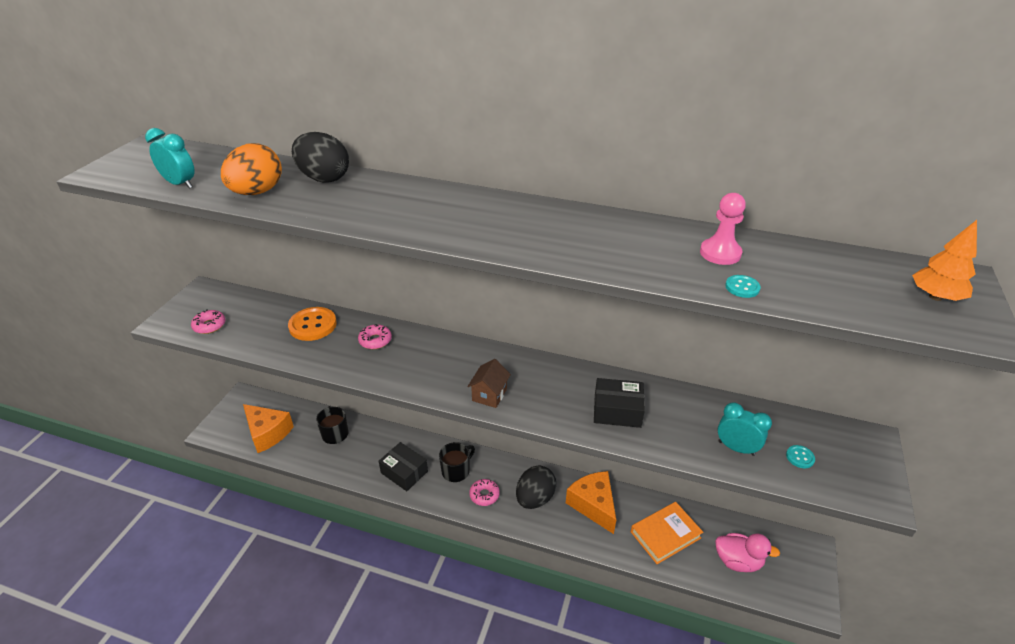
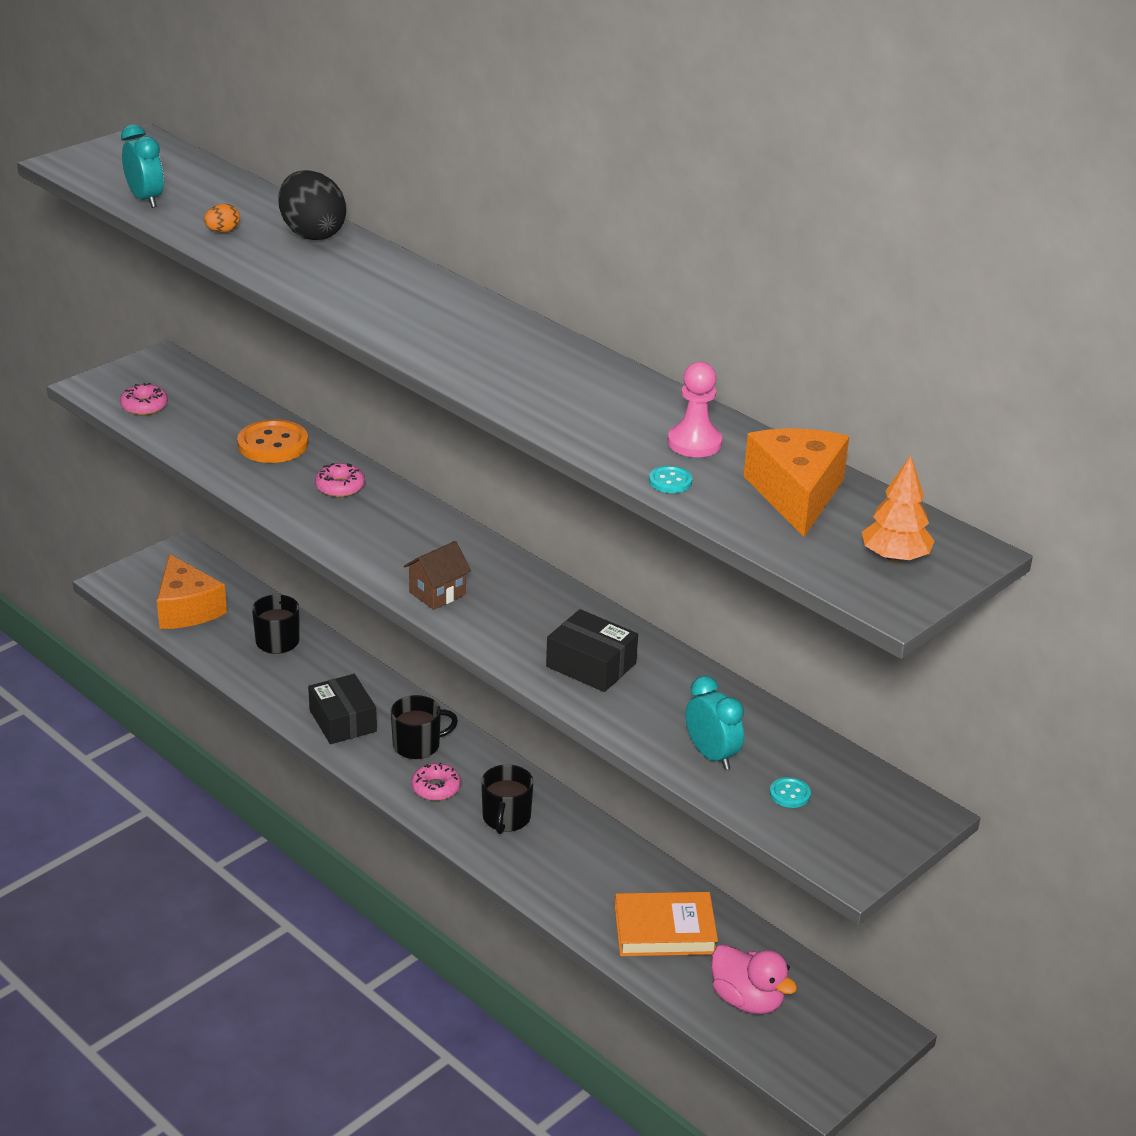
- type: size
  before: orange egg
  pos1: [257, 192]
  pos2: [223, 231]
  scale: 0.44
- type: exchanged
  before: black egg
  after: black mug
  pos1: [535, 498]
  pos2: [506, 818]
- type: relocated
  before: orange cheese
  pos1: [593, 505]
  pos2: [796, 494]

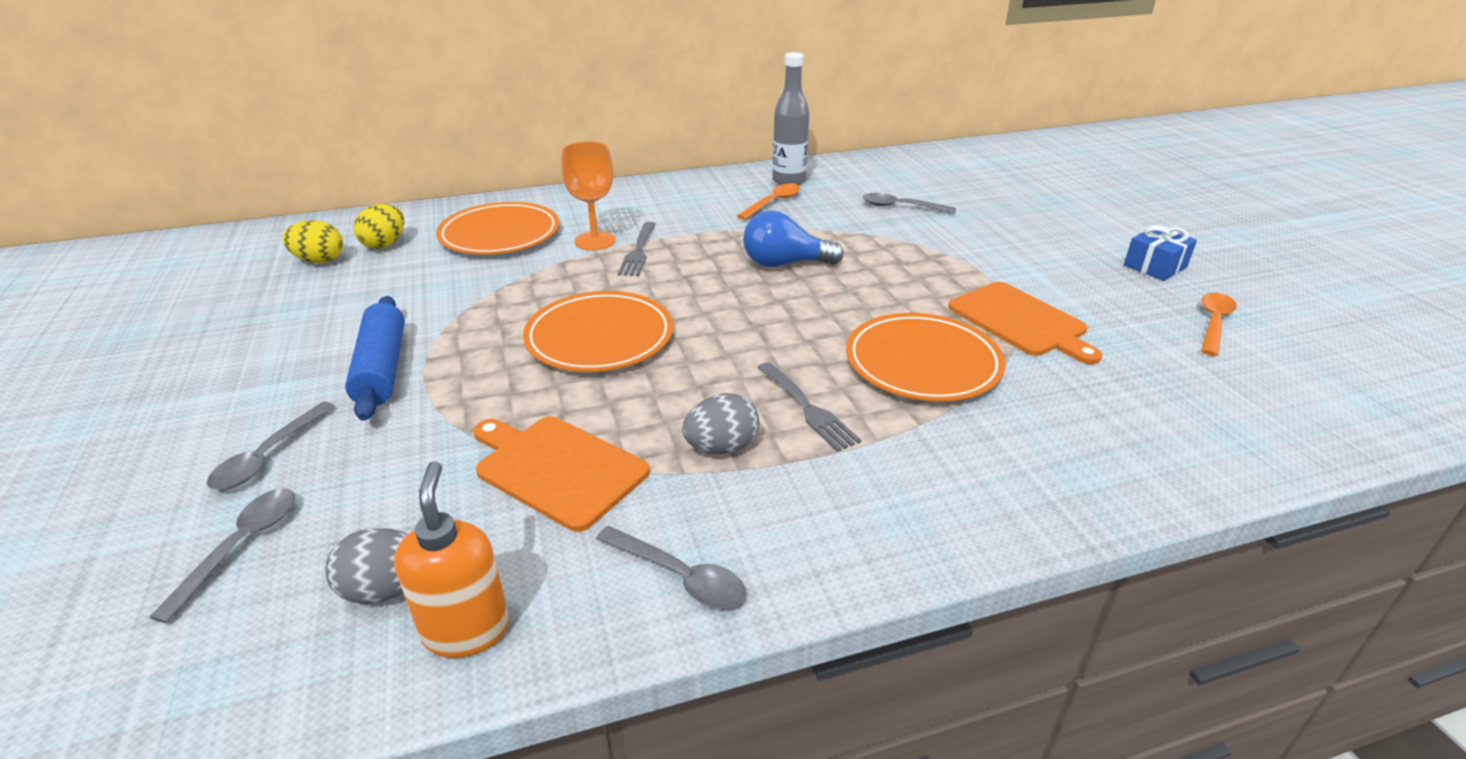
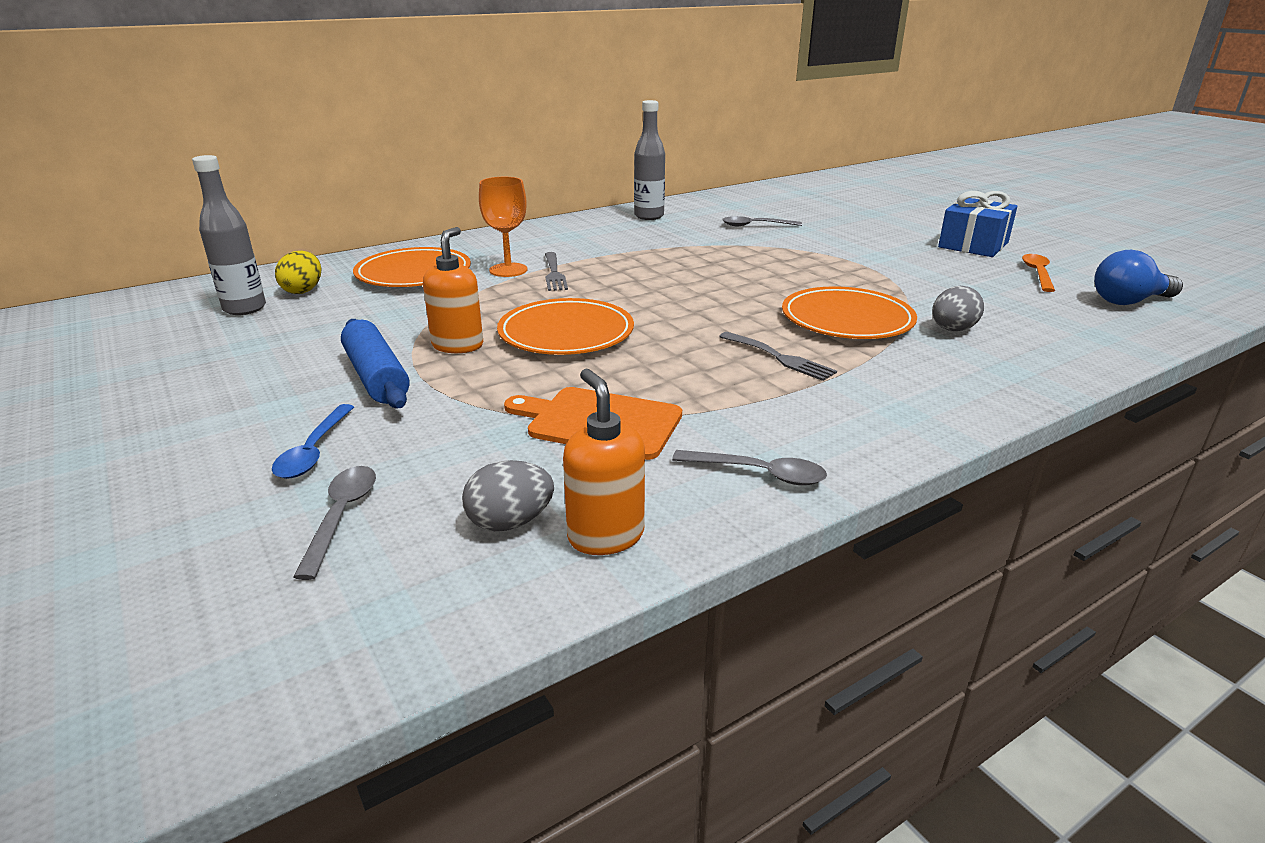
- type: colour
  before: grey spoon
  after: blue spoon
  pos1: [268, 456]
  pos2: [313, 451]
- type: exchanged
  before: yellow egg
  after: grey bottle
  pos1: [319, 261]
  pos2: [244, 308]
- type: relocated
  before: grey egg
  pos1: [721, 447]
  pos2: [952, 330]
- type: missing
  before: orange spoon
  pos1: [773, 202]
- type: relocated
  before: blue light bulb
  pos1: [784, 264]
  pos2: [1128, 301]
- type: missing
  before: orange cutting board
  pos1: [1020, 321]
- type: size
  before: blue gift
  pos1: [1155, 266]
  pos2: [973, 245]
  scale: 1.54
- type: appeared
  after: orange soap dispenser
  pos2: [458, 345]

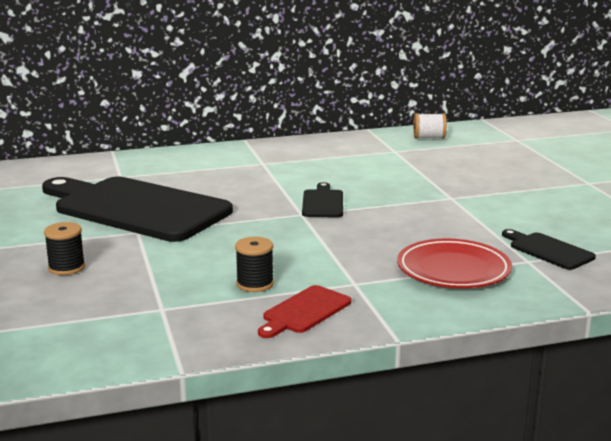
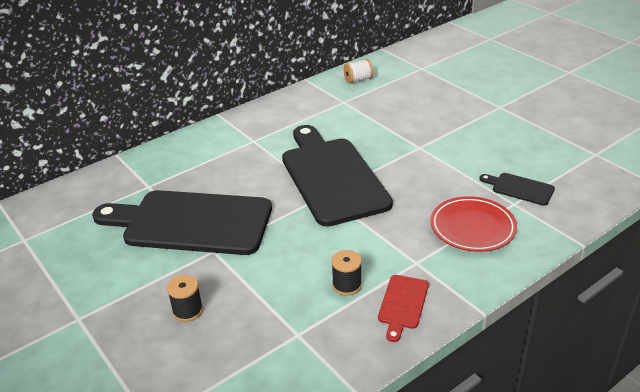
- type: size
  before: black cutting board
  pos1: [323, 202]
  pos2: [332, 177]
  scale: 2.37

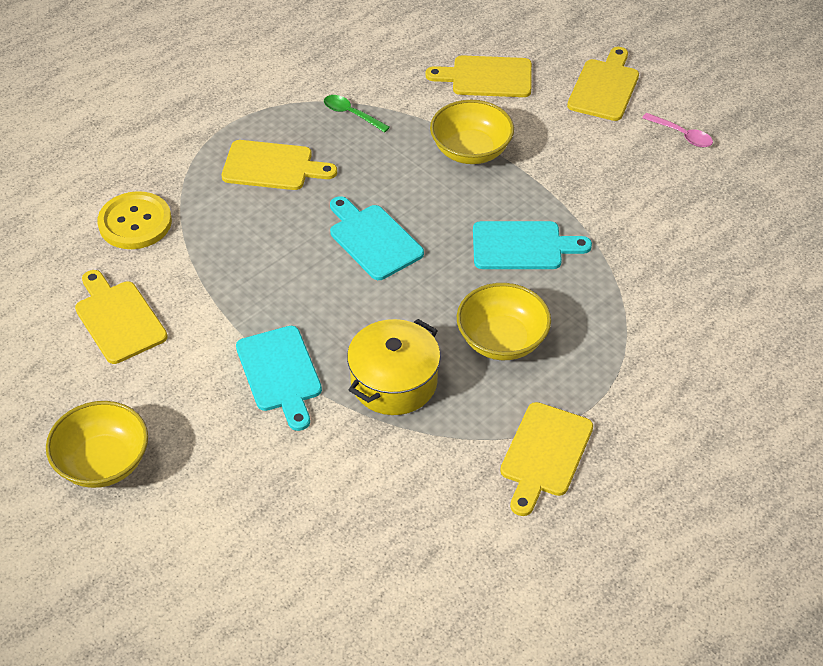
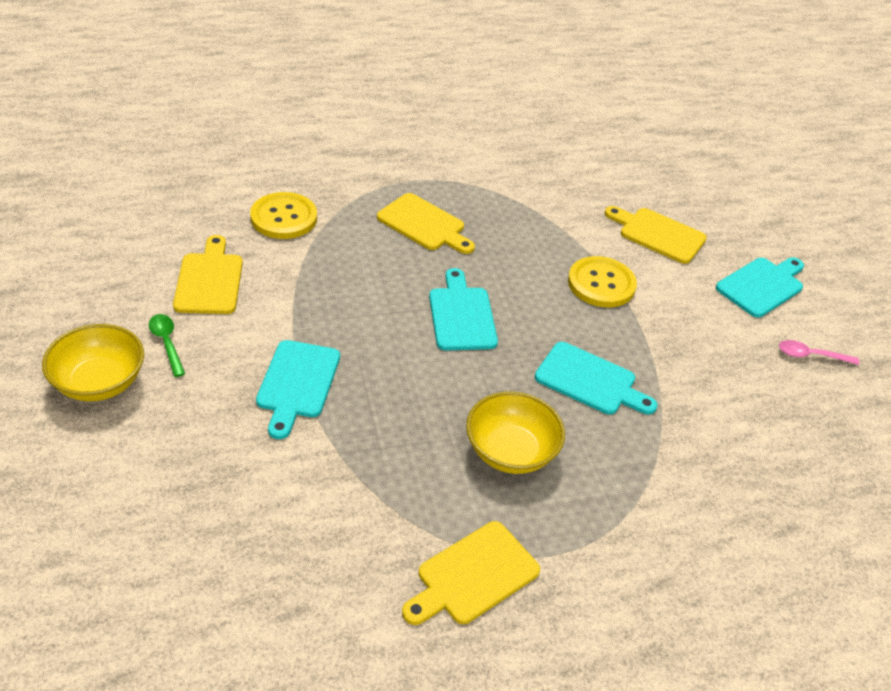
- type: relocated
  before: green spoon
  pos1: [351, 114]
  pos2: [167, 343]
- type: missing
  before: yellow pot
  pos1: [394, 382]
- type: exchanged
  before: yellow bowl
  after: yellow button
  pos1: [471, 150]
  pos2: [601, 284]
- type: colour
  before: yellow cutting board
  after: turquoise cutting board
  pos1: [604, 87]
  pos2: [762, 286]
- type: spun
  before: pink spoon
  pos1: [681, 135]
  pos2: [811, 355]
  turn: 120

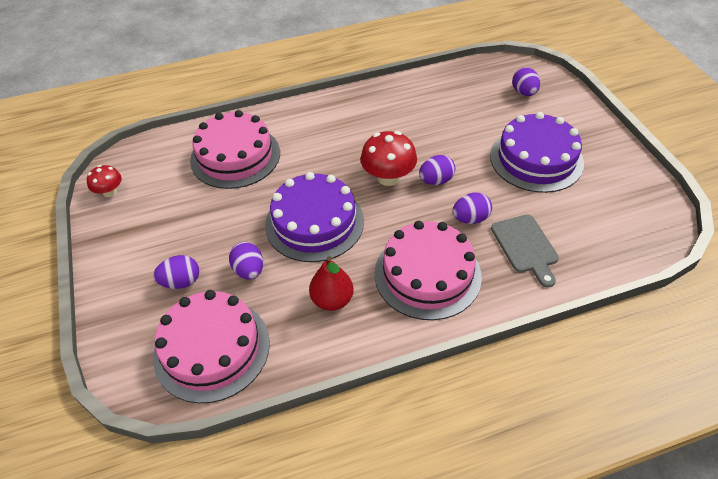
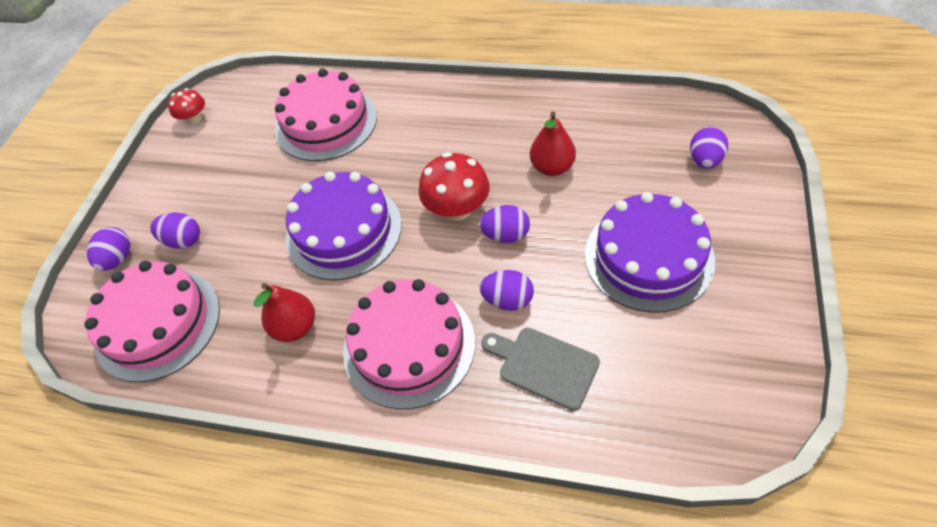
- type: relocated
  before: purple egg
  pos1: [249, 270]
  pos2: [118, 259]
- type: spun
  before: grey cutting board
  pos1: [525, 246]
  pos2: [544, 365]
  turn: 105
- type: appeared
  after: red pear
  pos2: [552, 167]

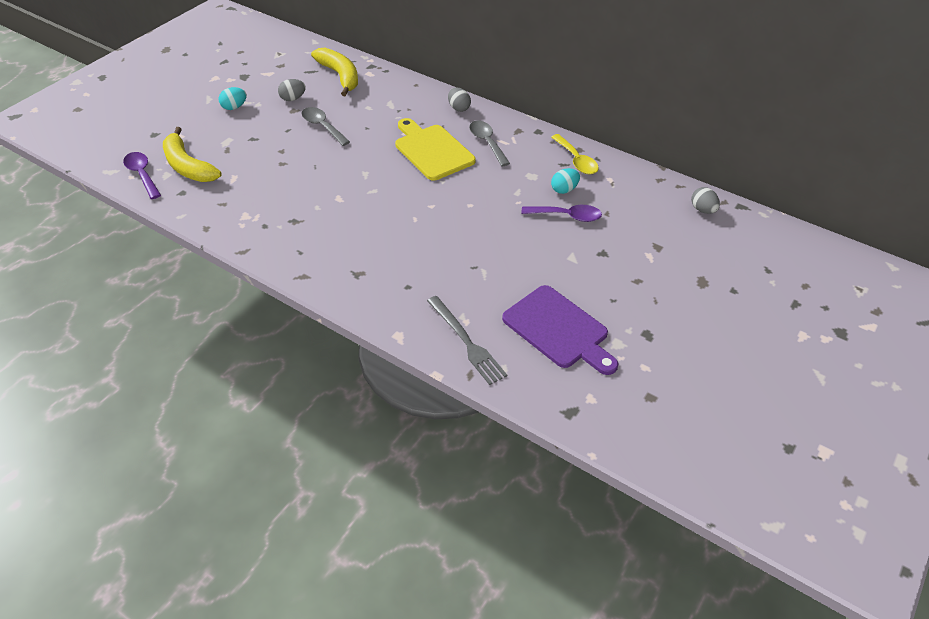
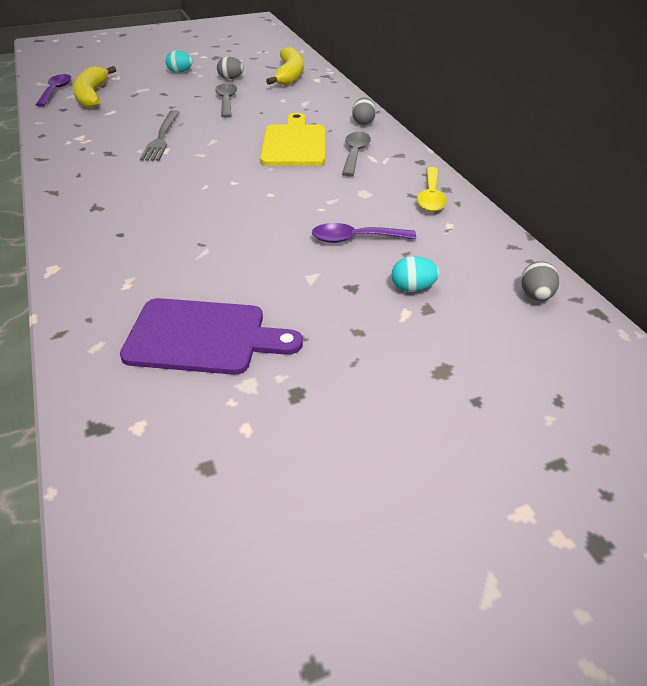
- type: relocated
  before: grey fork
  pos1: [466, 342]
  pos2: [162, 137]
- type: spun
  before: purple cutting board
  pos1: [558, 329]
  pos2: [203, 337]
  turn: -75
- type: spun
  before: purple spoon
  pos1: [566, 216]
  pos2: [355, 239]
  turn: 135
- type: relocated
  before: turquoise egg
  pos1: [564, 189]
  pos2: [412, 288]

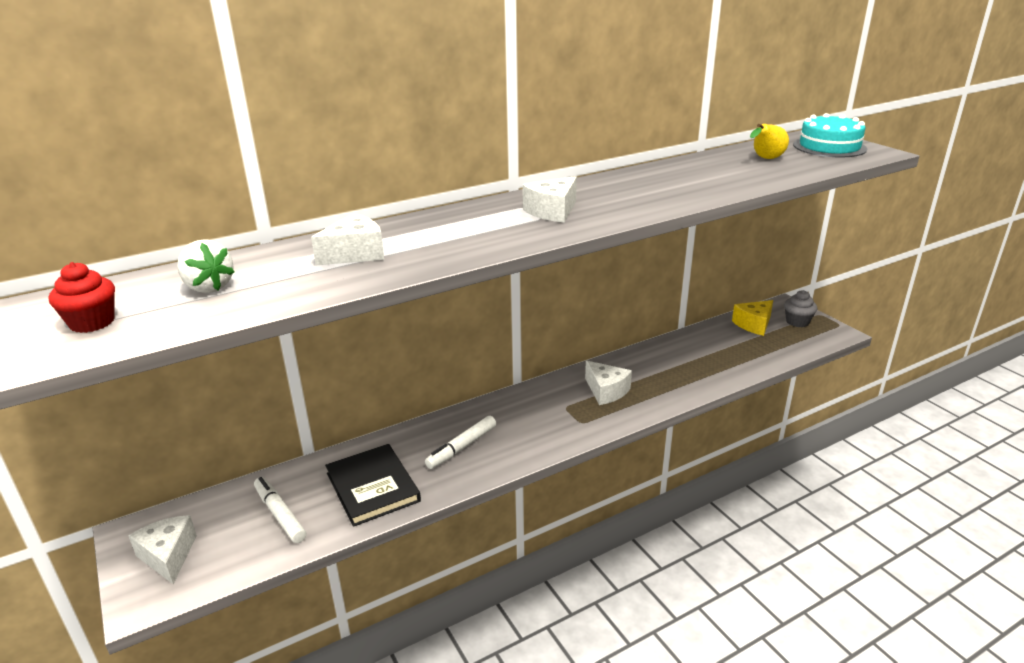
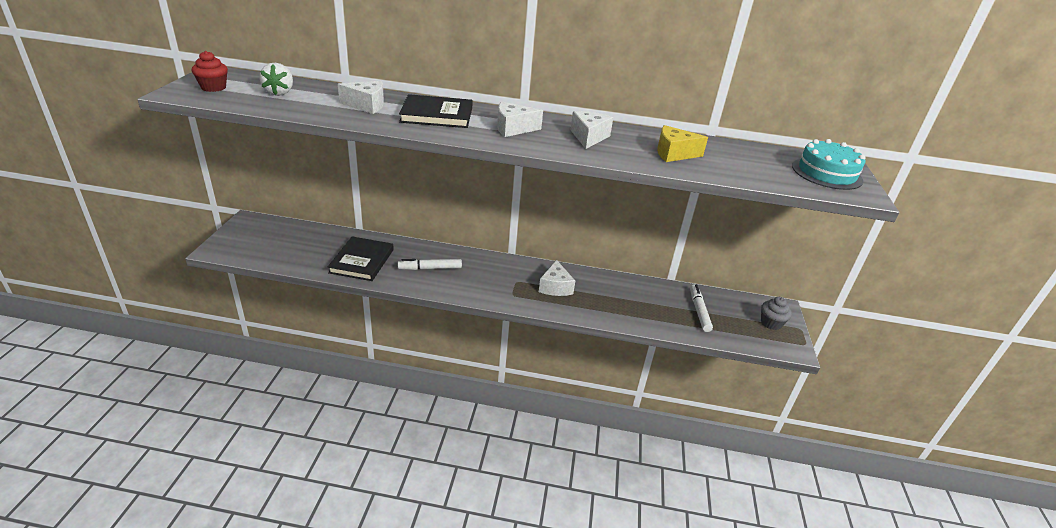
- type: relocated
  before: white cheese
  pos1: [168, 556]
  pos2: [588, 137]
- type: relocated
  before: white marker
  pos1: [280, 514]
  pos2: [699, 311]
- type: relocated
  before: yellow cheese
  pos1: [754, 324]
  pos2: [674, 154]
- type: missing
  before: yellow pear
  pos1: [765, 159]
- type: appeared
  after: black book
  pos2: [437, 115]

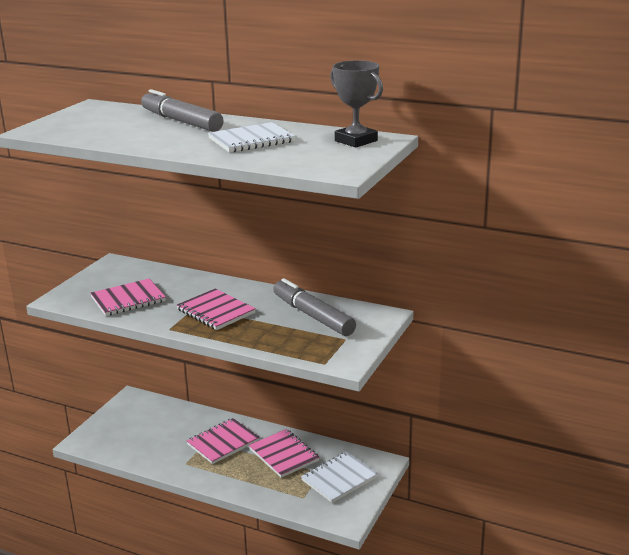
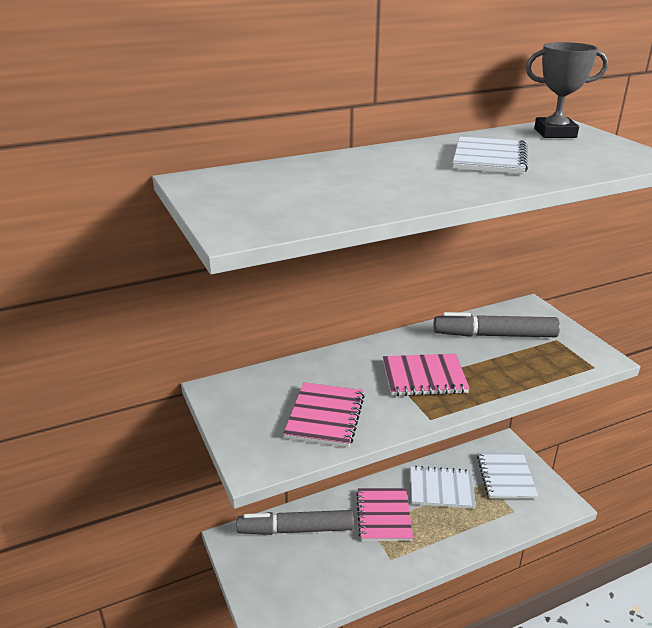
- type: relocated
  before: grey marker
  pos1: [181, 121]
  pos2: [296, 529]
- type: colour
  before: pink notebook
  after: white notebook
  pos1: [283, 455]
  pos2: [441, 489]

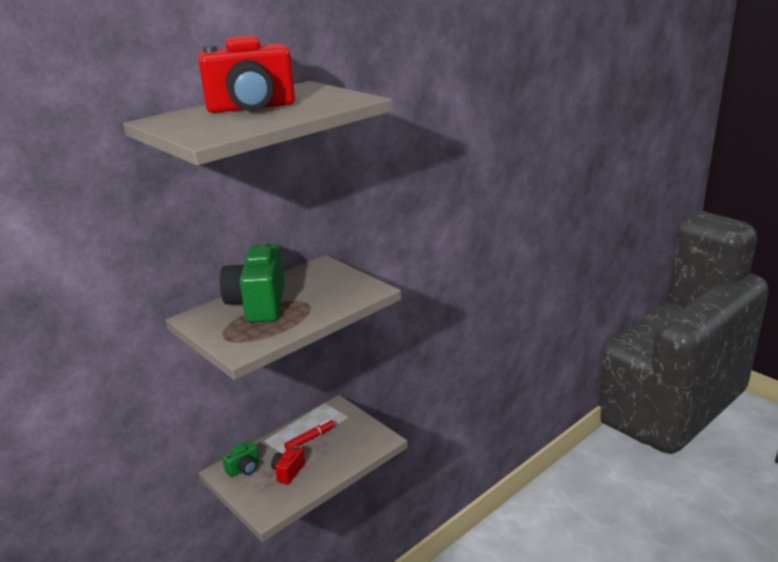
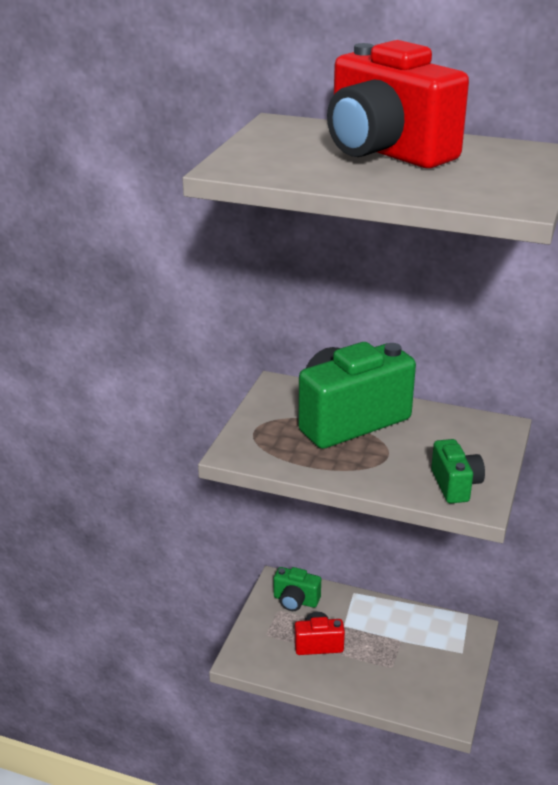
- type: missing
  before: red marker
  pos1: [310, 439]
- type: appeared
  after: green camera
  pos2: [455, 485]

